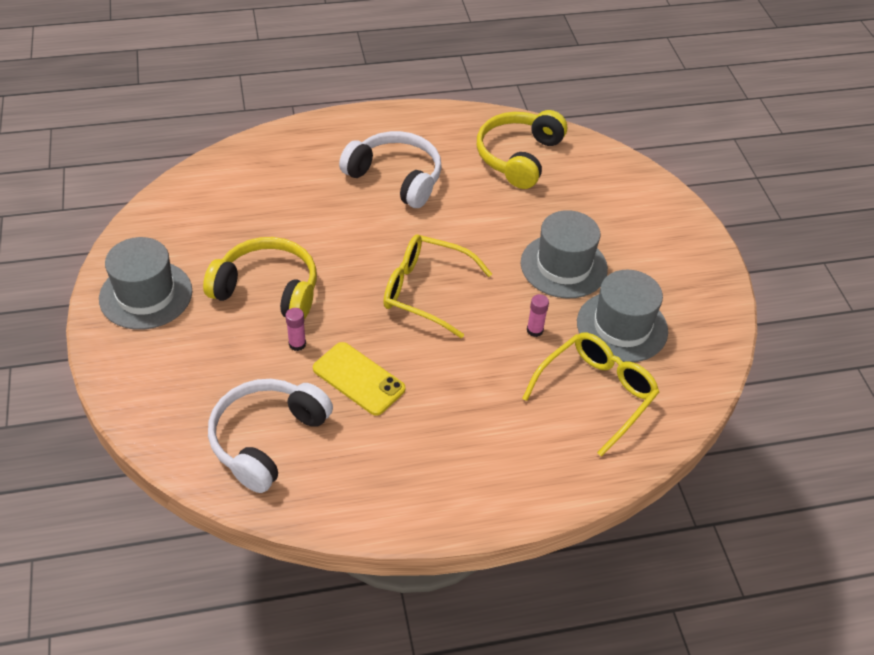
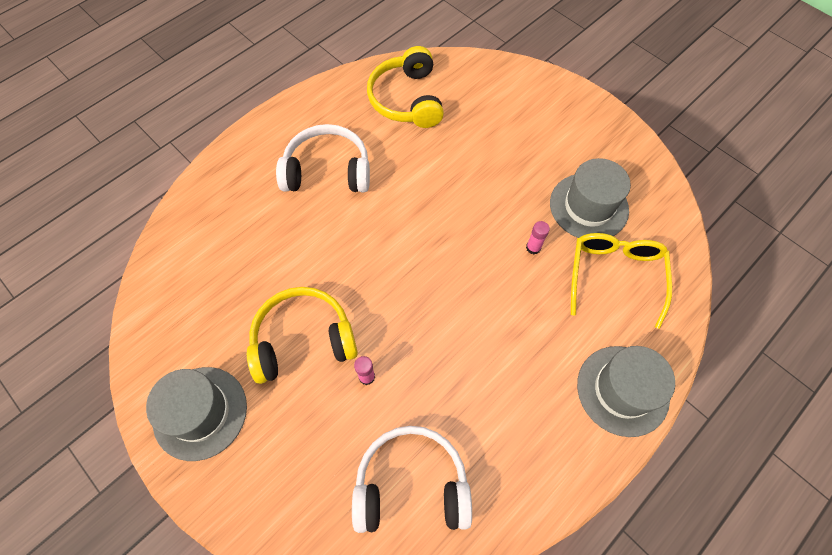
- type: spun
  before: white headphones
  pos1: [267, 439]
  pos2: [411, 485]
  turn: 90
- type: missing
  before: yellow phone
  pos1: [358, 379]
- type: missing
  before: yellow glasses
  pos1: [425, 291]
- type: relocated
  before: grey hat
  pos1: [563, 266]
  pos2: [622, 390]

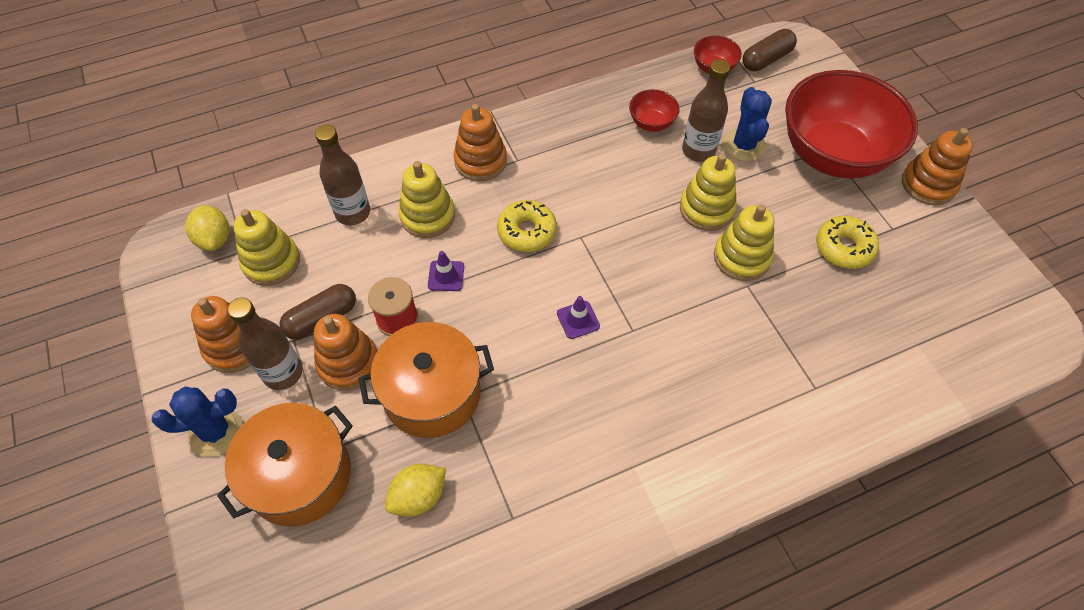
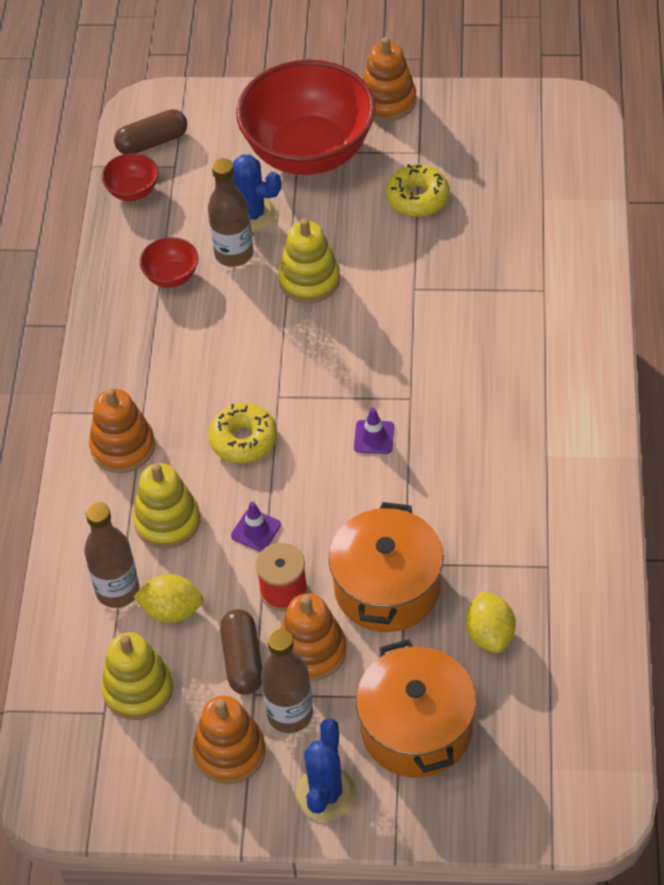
- type: relocated
  before: yellow lemon
  pos1: [214, 239]
  pos2: [171, 610]
- type: missing
  before: yellow stacking toy
  pos1: [741, 257]
- type: spun
  before: brown capsule
  pos1: [766, 59]
  pos2: [152, 142]
  turn: 75

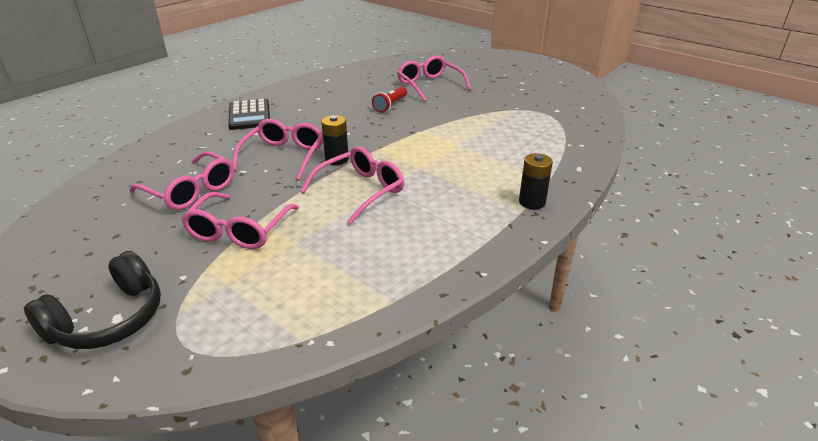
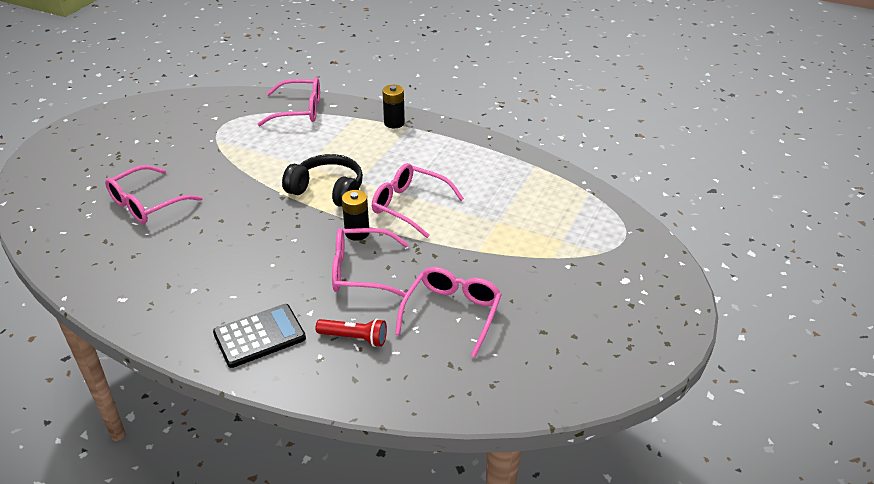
- type: relocated
  before: black headphones
  pos1: [109, 319]
  pos2: [328, 190]
- type: relocated
  before: pink glasses
  pos1: [239, 230]
  pos2: [299, 110]
- type: relocated
  before: red flashlight
  pos1: [390, 105]
  pos2: [354, 338]

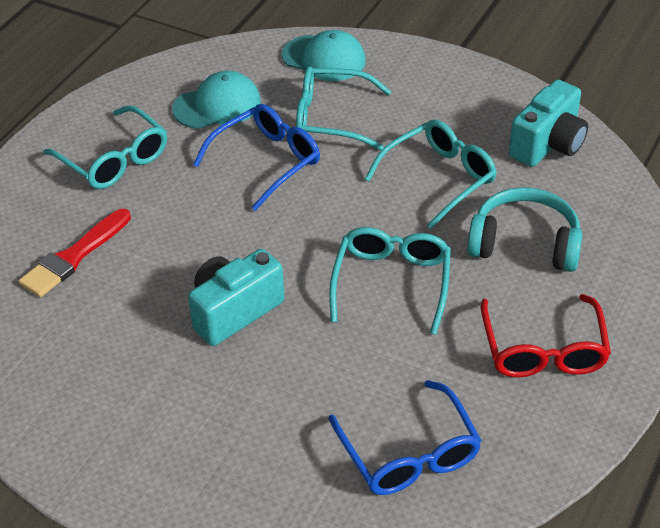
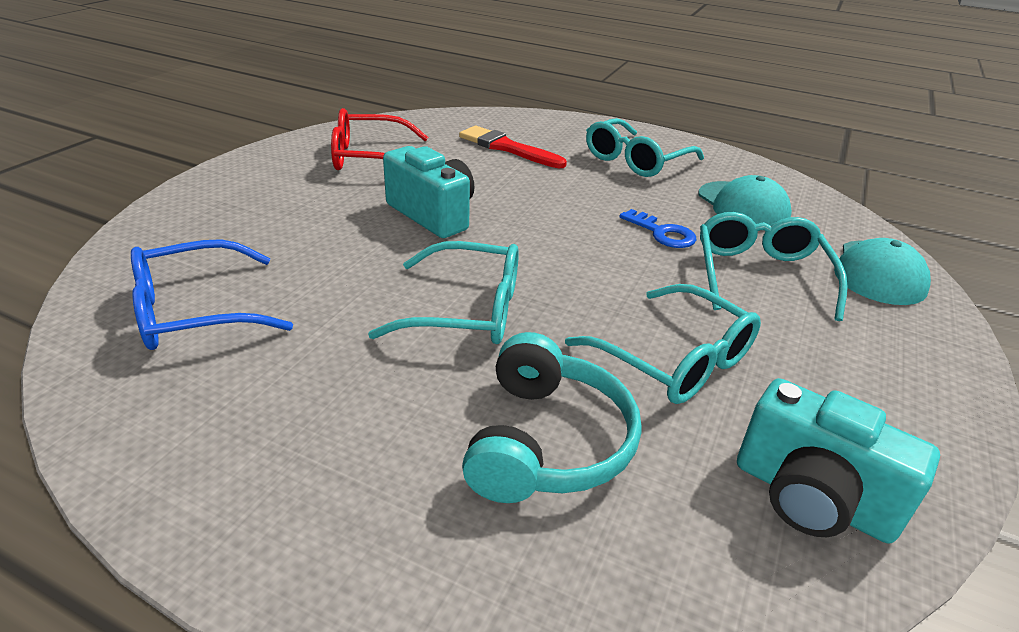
- type: exchanged
  before: blue glasses
  after: blue key
  pos1: [267, 161]
  pos2: [662, 233]
- type: relocated
  before: red glasses
  pos1: [543, 350]
  pos2: [369, 157]

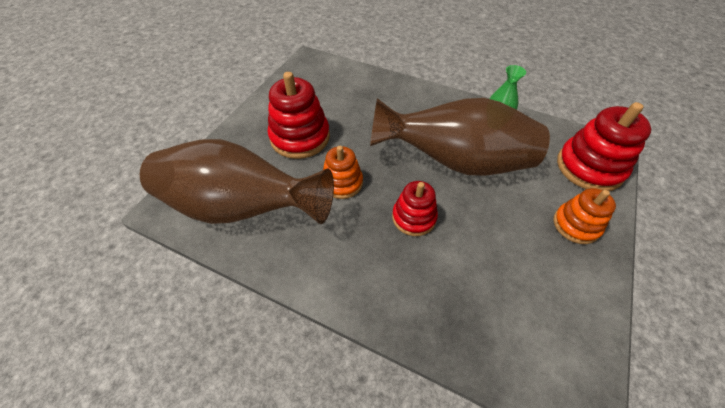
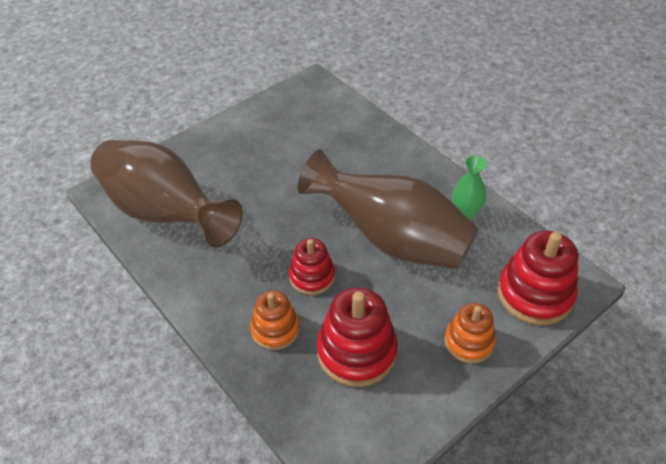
- type: relocated
  before: red stacking toy
  pos1: [300, 137]
  pos2: [356, 351]
- type: relocated
  before: orange stacking toy
  pos1: [342, 183]
  pos2: [275, 329]

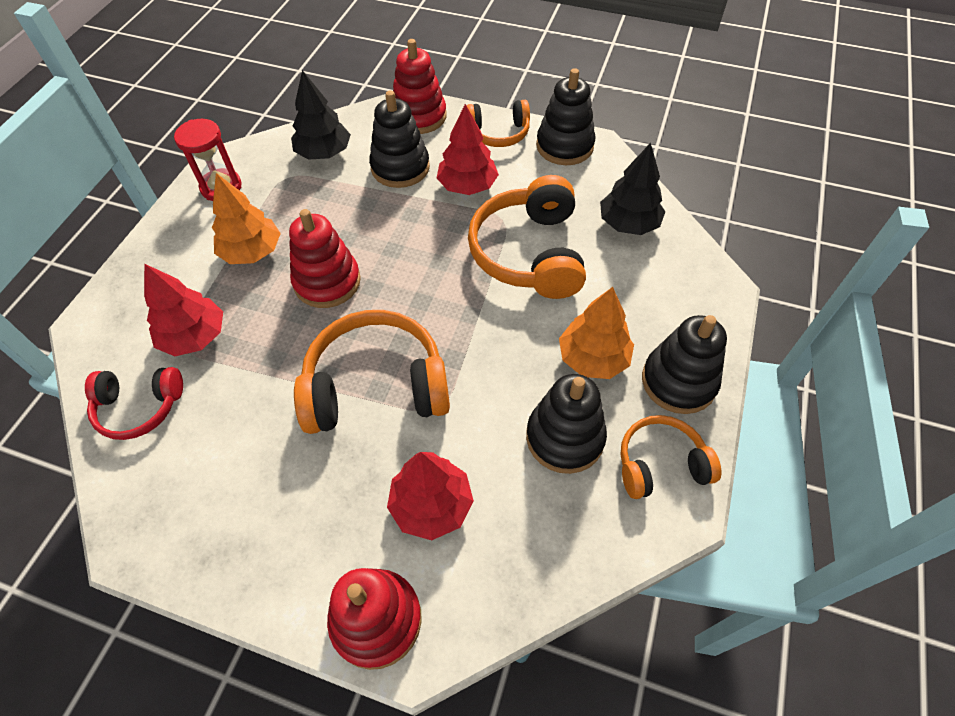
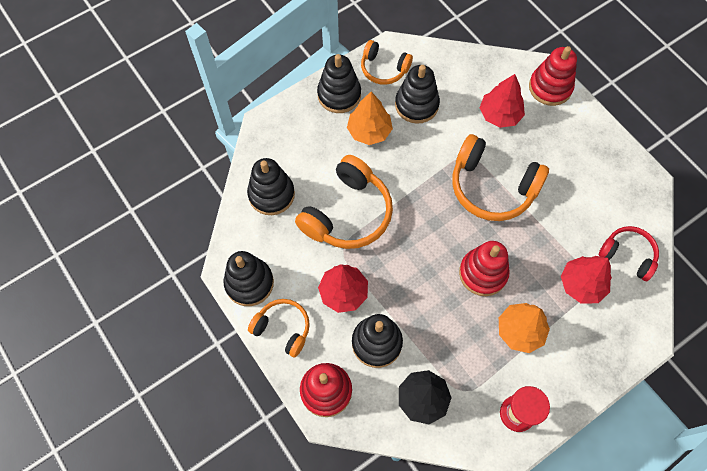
- type: exchanged
  before: black tree
  after: black stacking toy
  pos1: [628, 224]
  pos2: [271, 194]

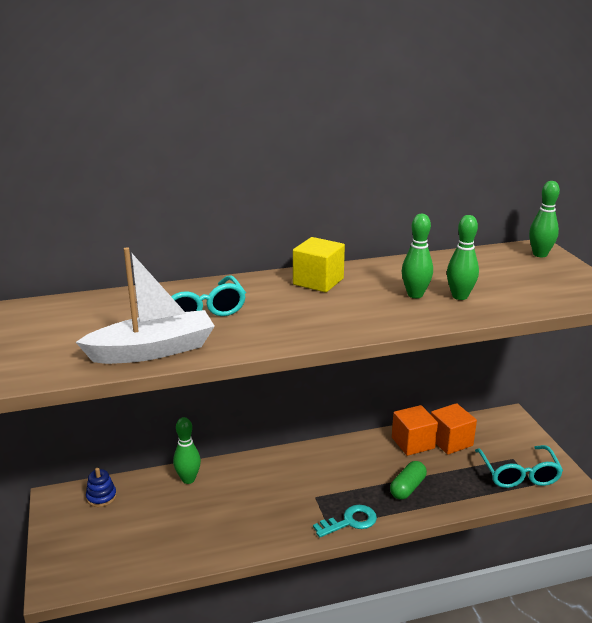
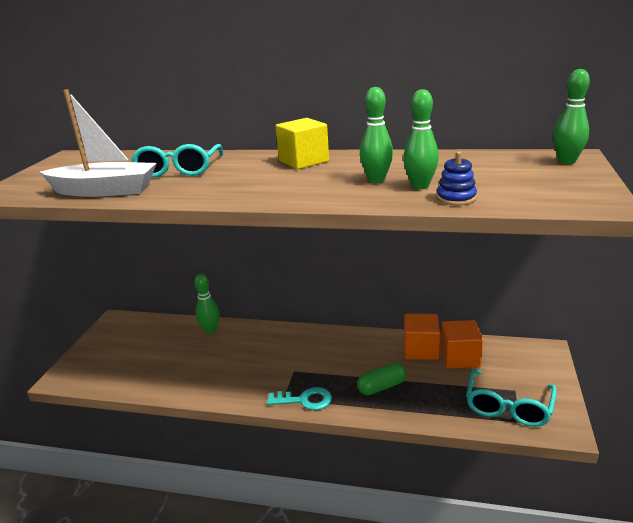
- type: relocated
  before: blue stacking toy
  pos1: [101, 497]
  pos2: [456, 198]

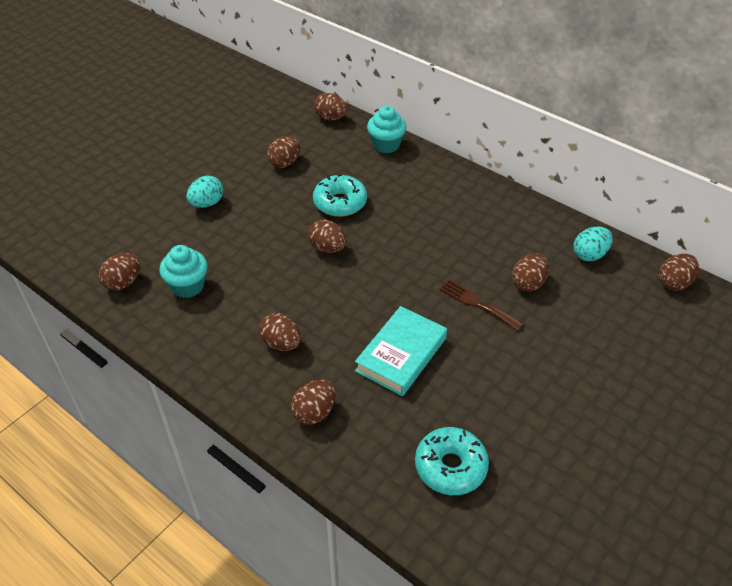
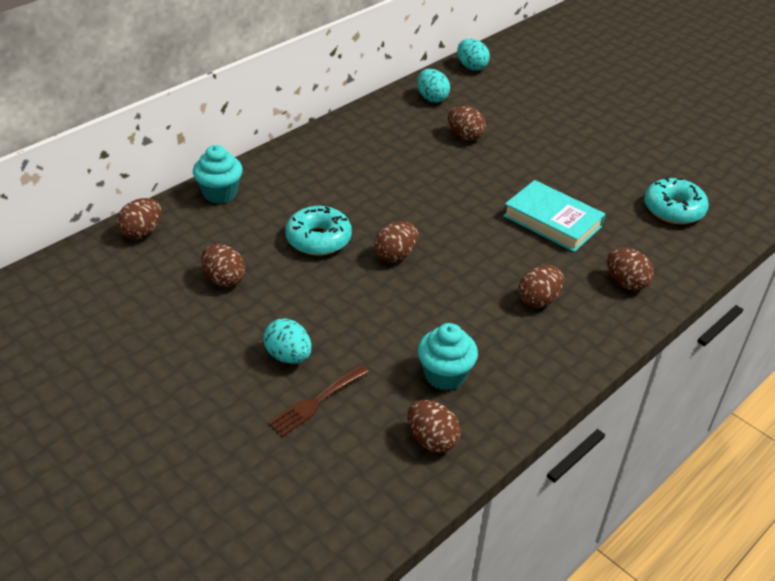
- type: relocated
  before: brown fork
  pos1: [477, 303]
  pos2: [315, 402]
- type: colour
  before: brown egg
  after: turquoise egg
  pos1: [674, 283]
  pos2: [471, 67]

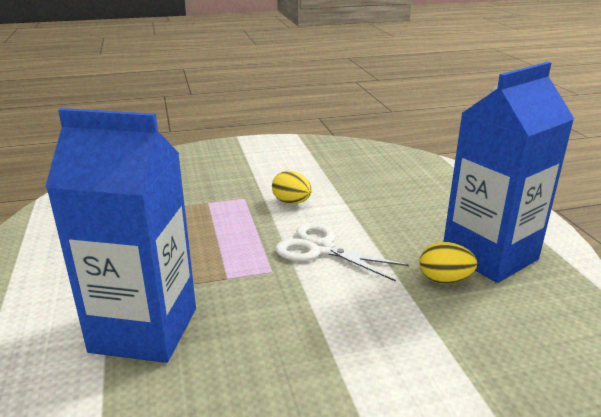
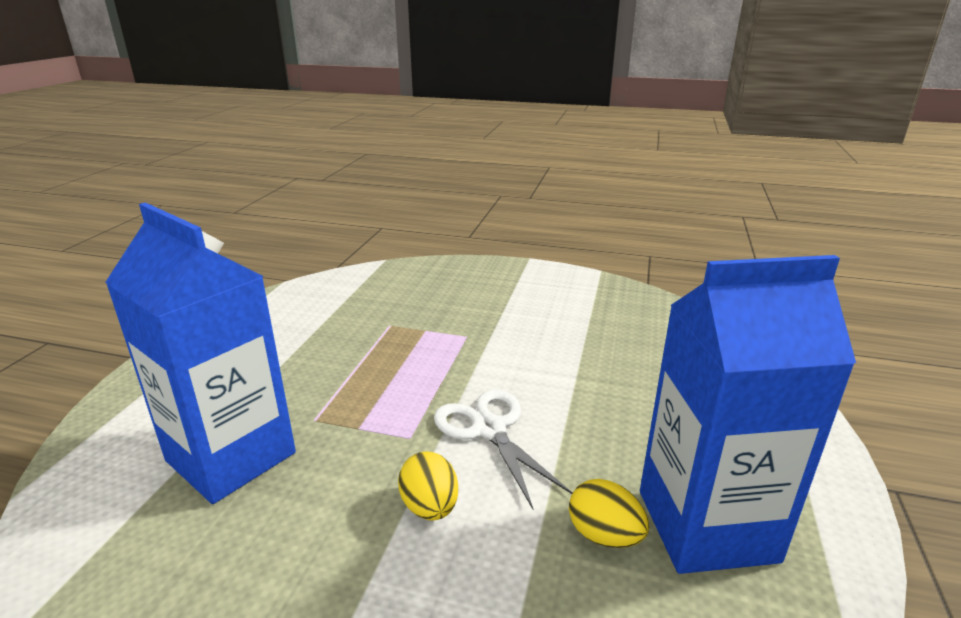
- type: relocated
  before: yellow egg
  pos1: [291, 202]
  pos2: [430, 507]

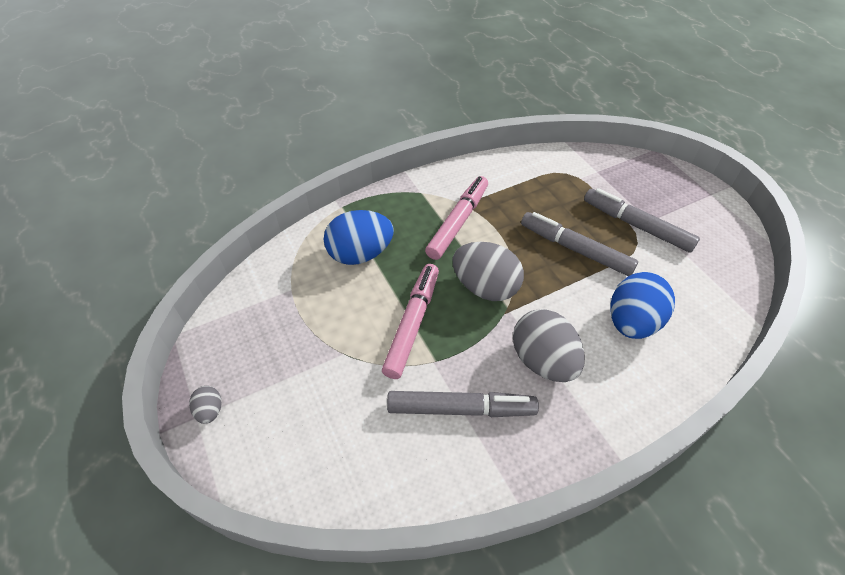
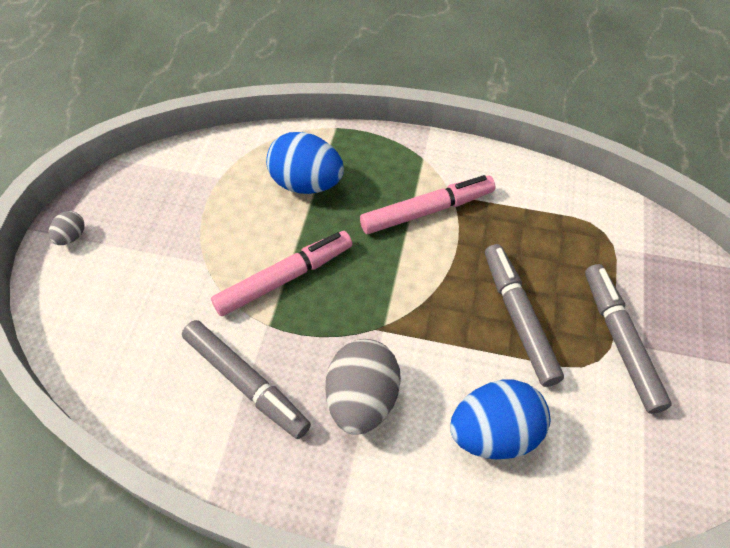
- type: missing
  before: grey egg
  pos1: [485, 287]

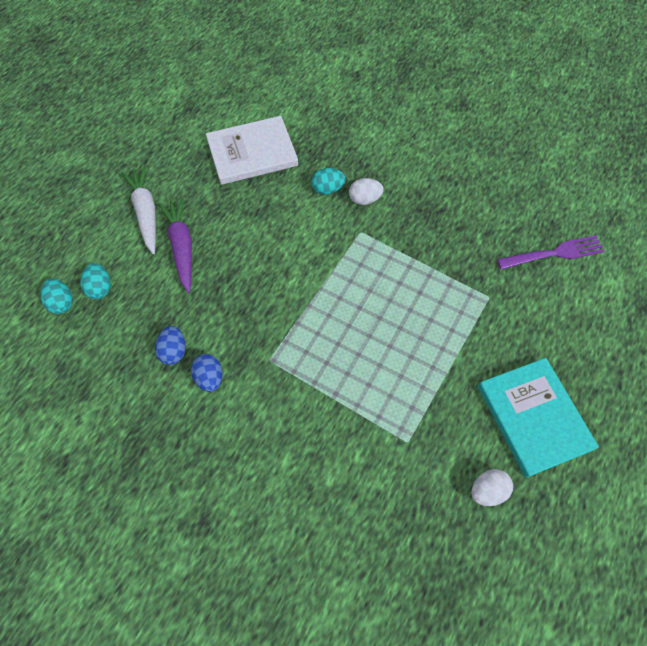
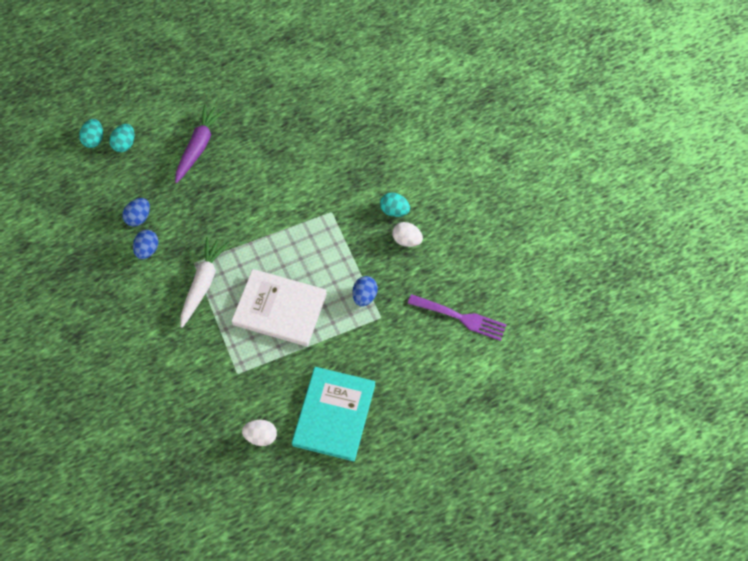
- type: relocated
  before: white carrot
  pos1: [146, 212]
  pos2: [203, 284]
- type: relocated
  before: white book
  pos1: [252, 153]
  pos2: [280, 309]
- type: relocated
  before: turquoise egg
  pos1: [327, 189]
  pos2: [394, 211]
- type: relocated
  before: white egg
  pos1: [364, 199]
  pos2: [407, 240]
- type: appeared
  after: blue egg
  pos2: [364, 296]

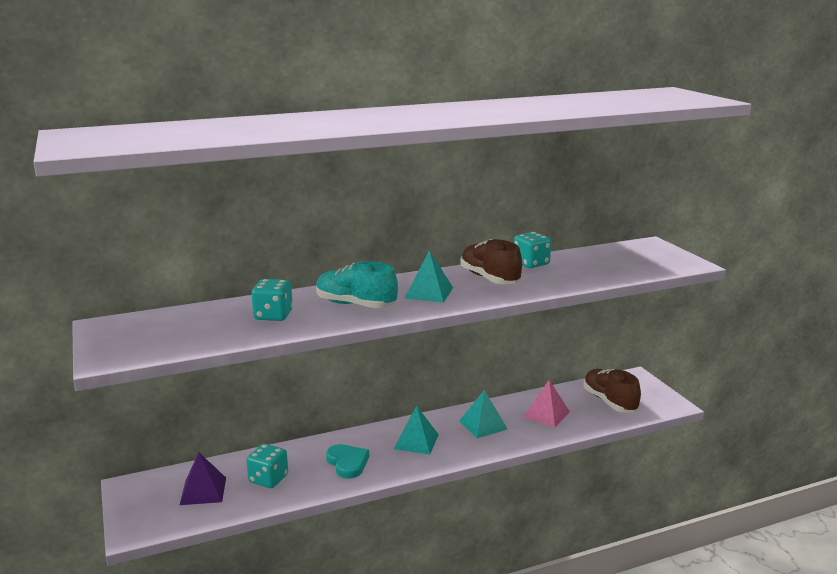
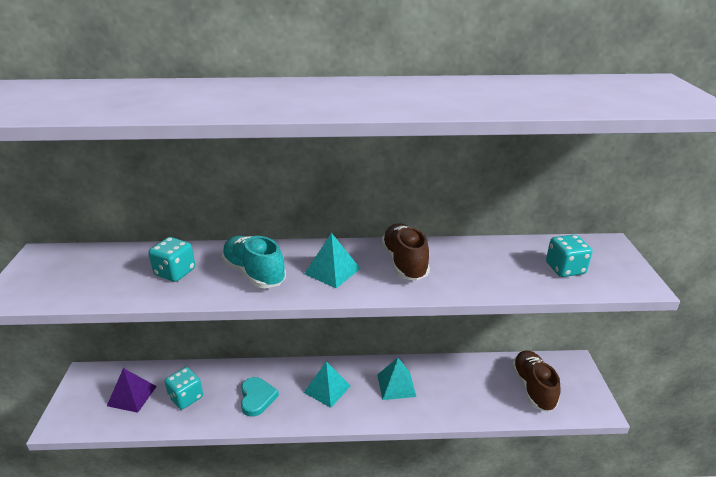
- type: relocated
  before: turquoise dice
  pos1: [531, 263]
  pos2: [565, 269]
- type: missing
  before: pink pyramid
  pos1: [546, 414]

